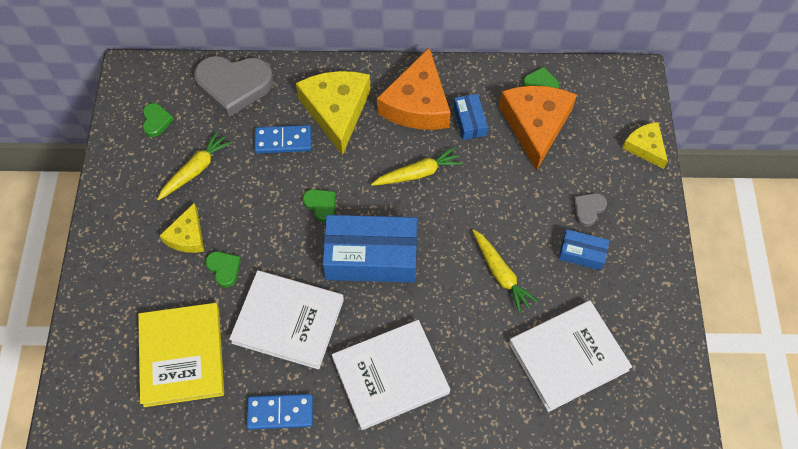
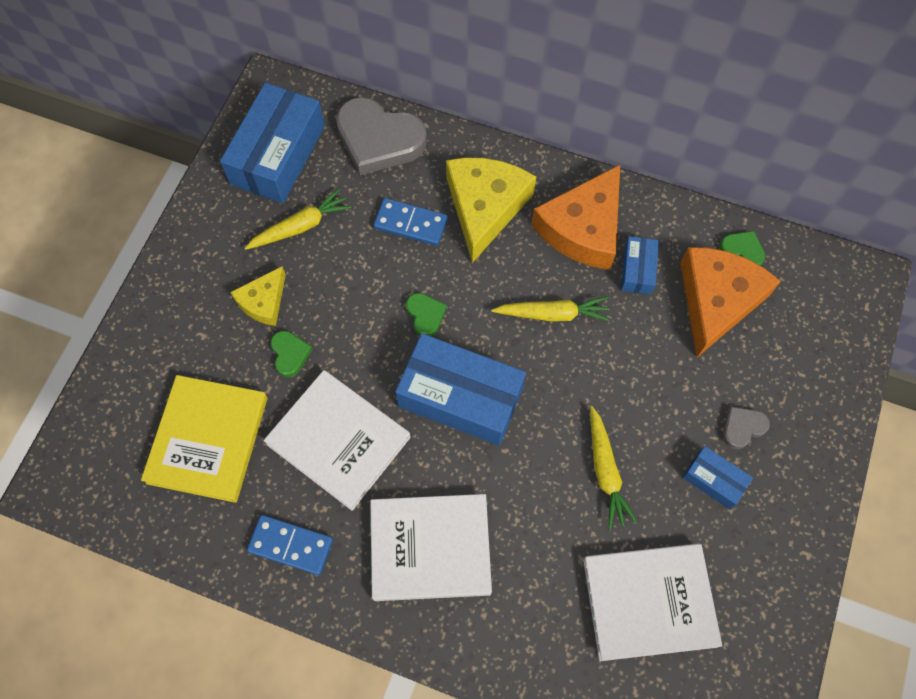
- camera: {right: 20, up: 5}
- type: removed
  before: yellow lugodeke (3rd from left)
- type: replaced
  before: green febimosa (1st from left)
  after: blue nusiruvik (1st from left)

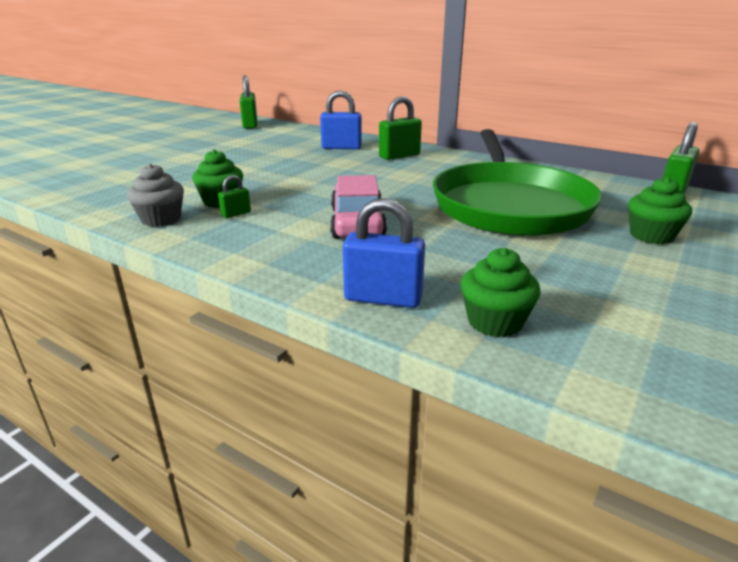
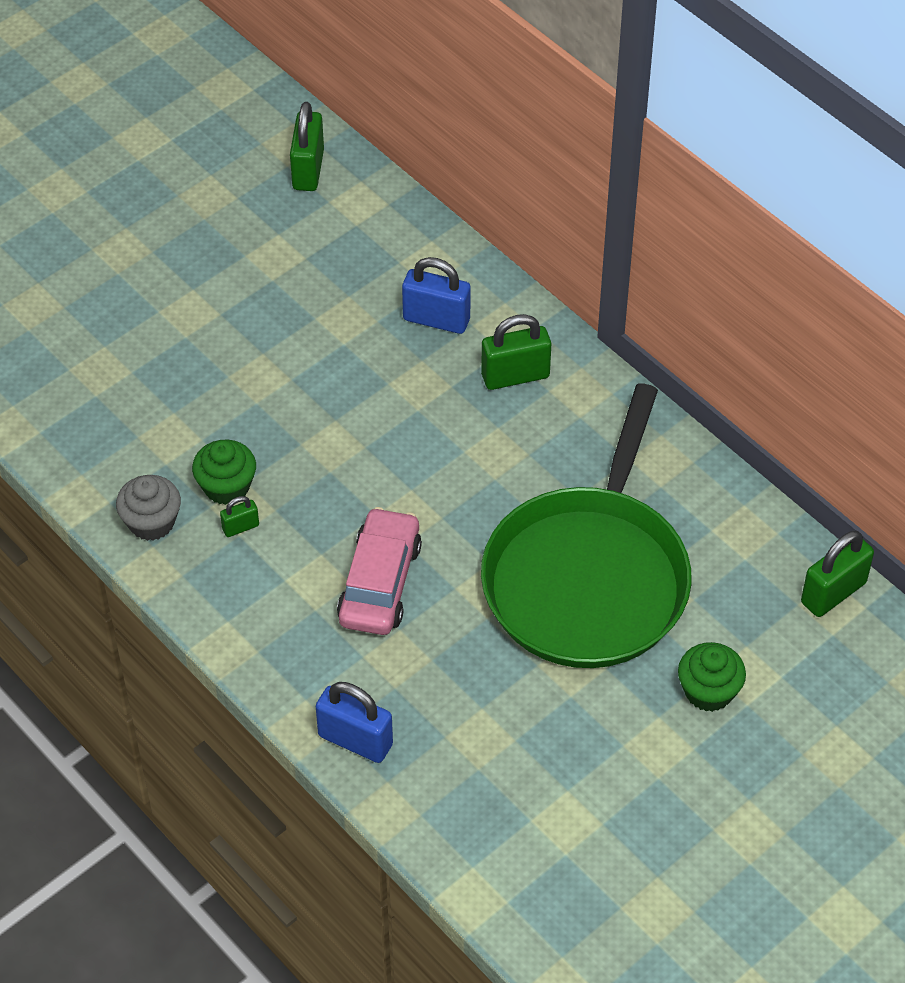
- camera: {right: 15, up: 25}
- type: removed
  before: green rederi (2nd from left)

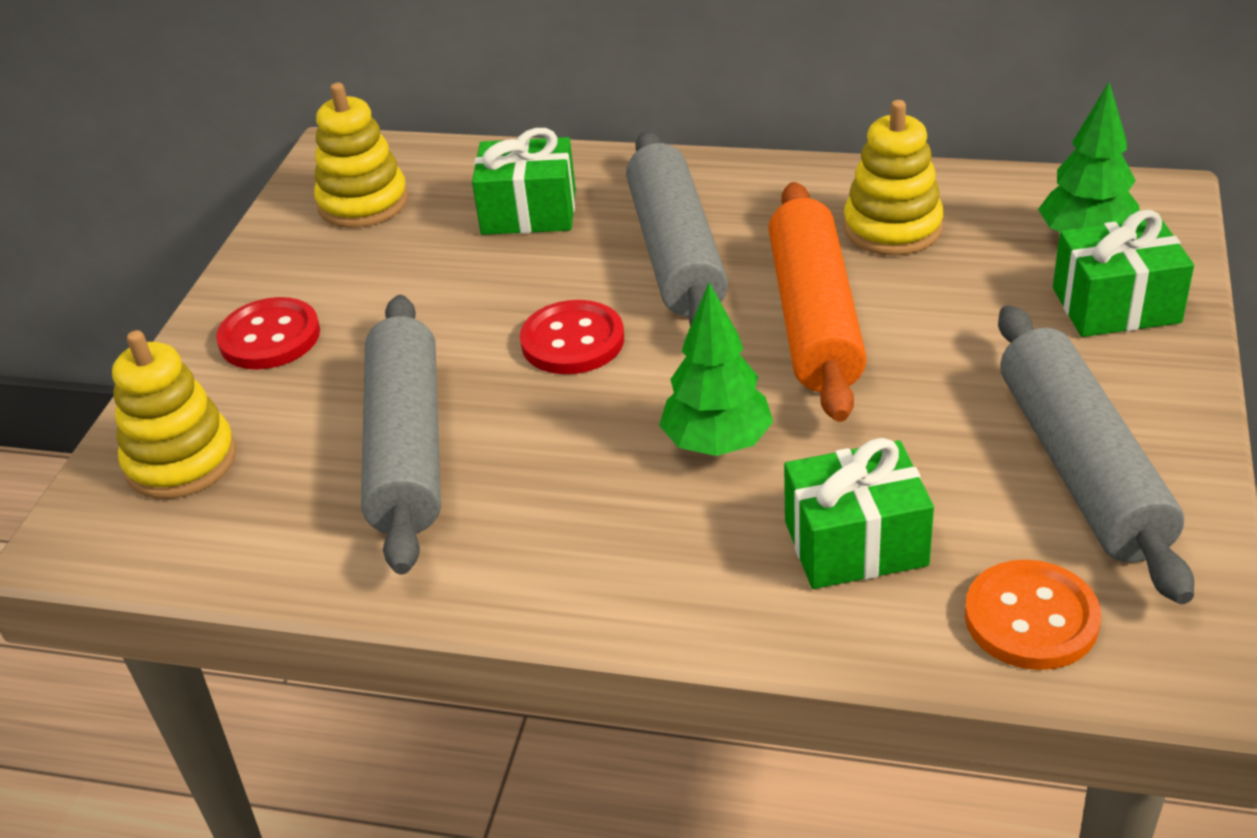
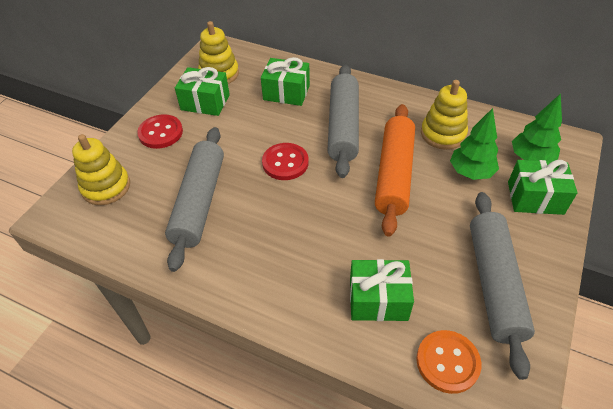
- camera: {right: 10, up: 10}
- type: added
  after: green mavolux (1st from left)
- type: moved
  before: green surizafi (1st from left)

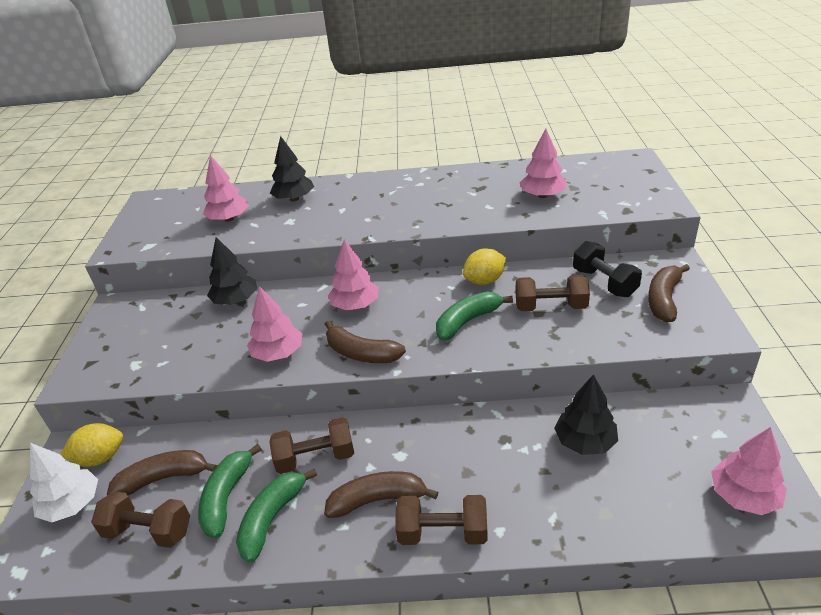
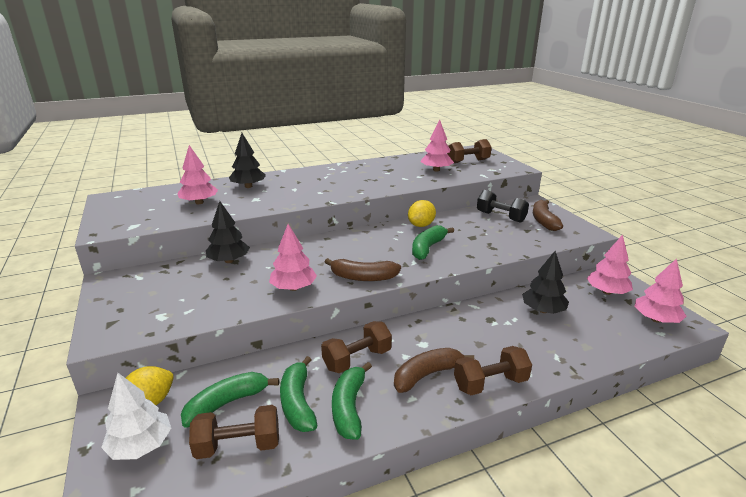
- camera: {right: -25, up: -10}
- type: moved
  before: pink surizafi (3rd from left in the first image)
  after: pink surizafi (4th from left)
- type: moved
  before: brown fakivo (4th from left in the first image)
  after: brown fakivo (3rd from left)
- type: recoloured
  before: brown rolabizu (1st from left)
  after: green rolabizu (1st from left)

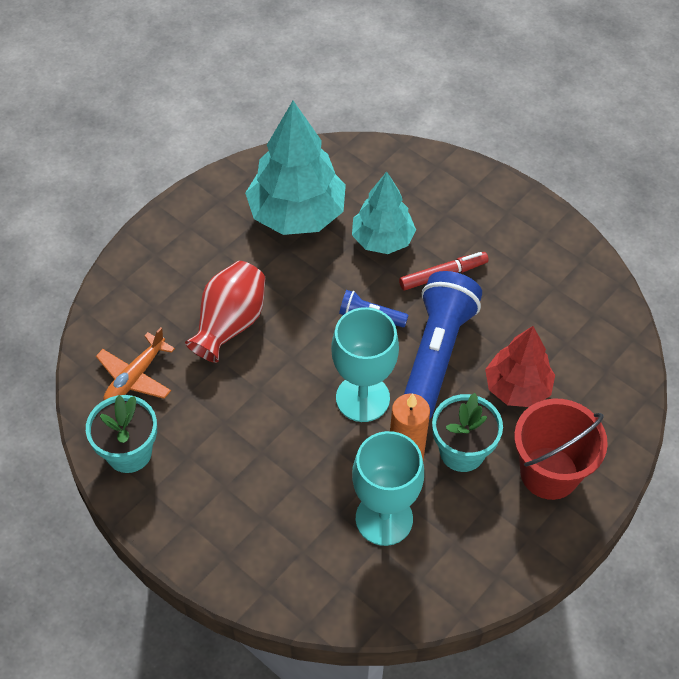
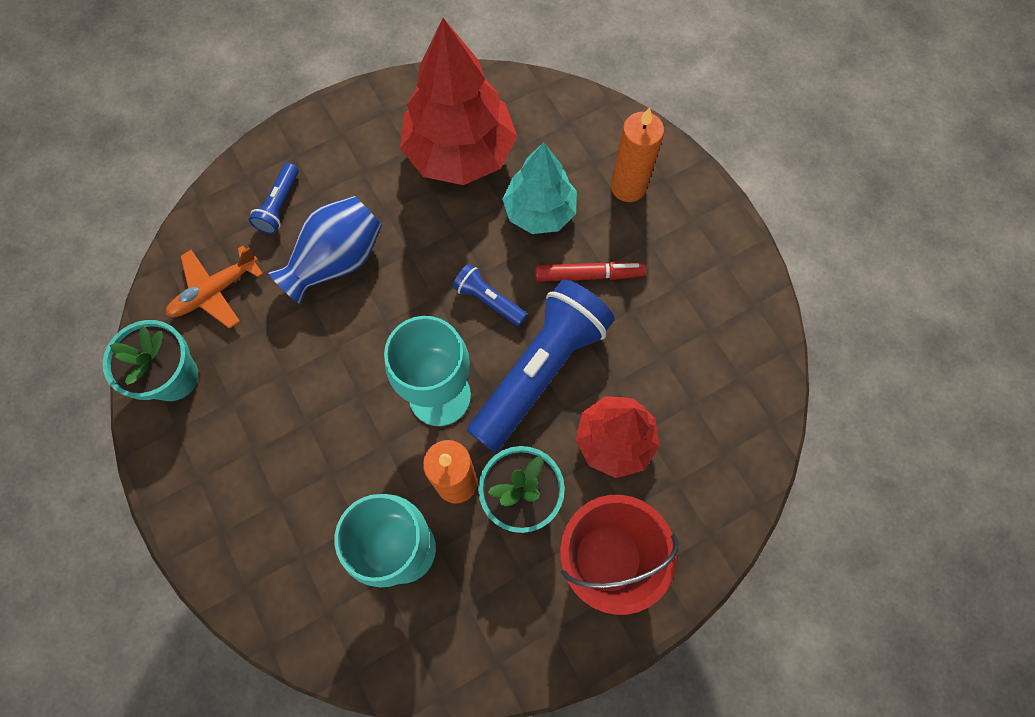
- camera: {right: 20, up: 15}
- type: added
  after: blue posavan (1st from left)
- type: added
  after: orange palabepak (2nd from left)
- type: recoloured
  before: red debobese
  after: blue debobese
- type: recoloured
  before: turquoise surizafi (1st from left)
  after: red surizafi (1st from left)

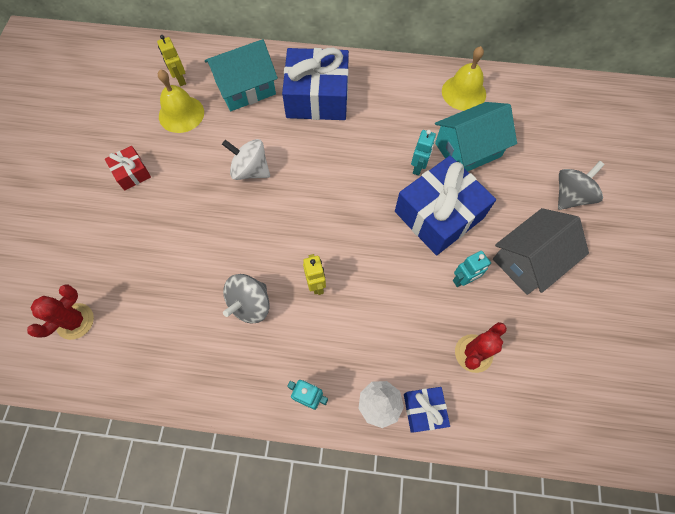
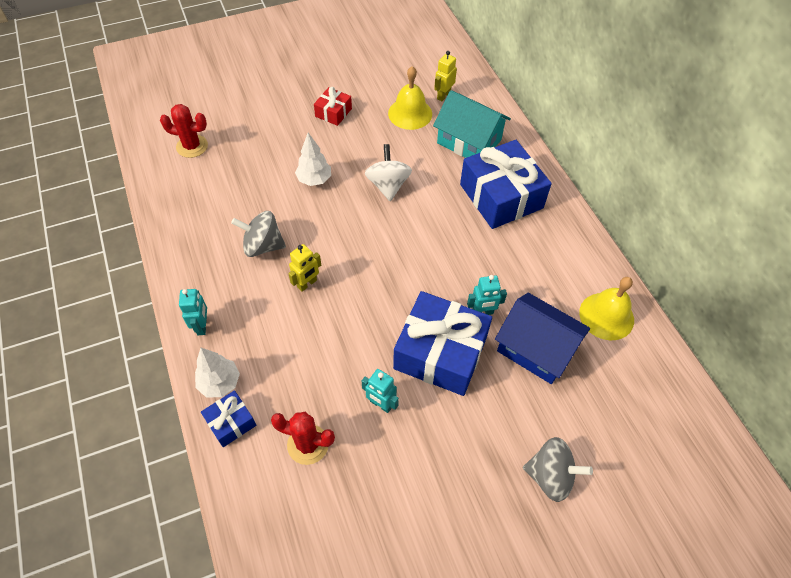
- camera: {right: 60, up: -10}
- type: removed
  before: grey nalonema
- type: added
  after: white surizafi (2nd from left)
- type: recoloured
  before: turquoise nalonema (2nd from left)
  after: blue nalonema

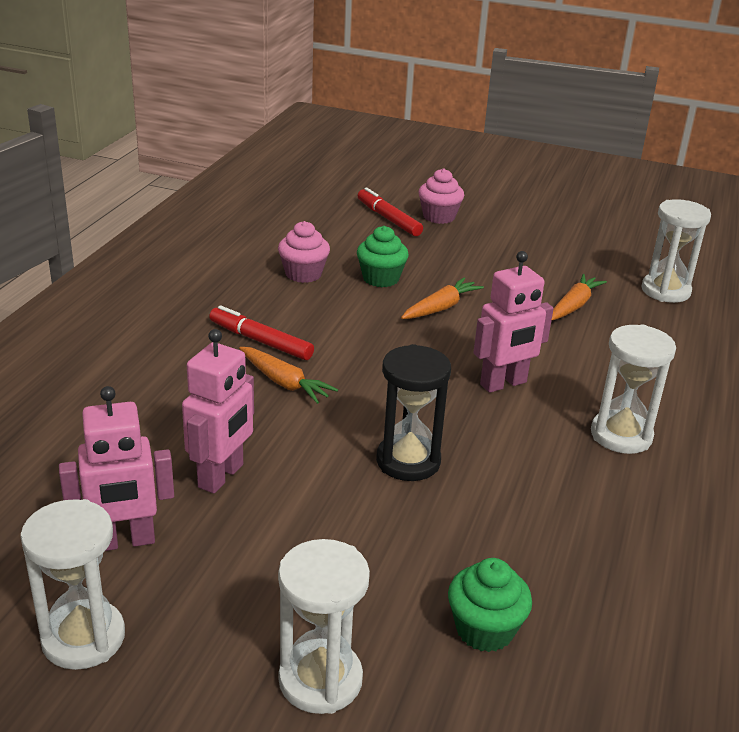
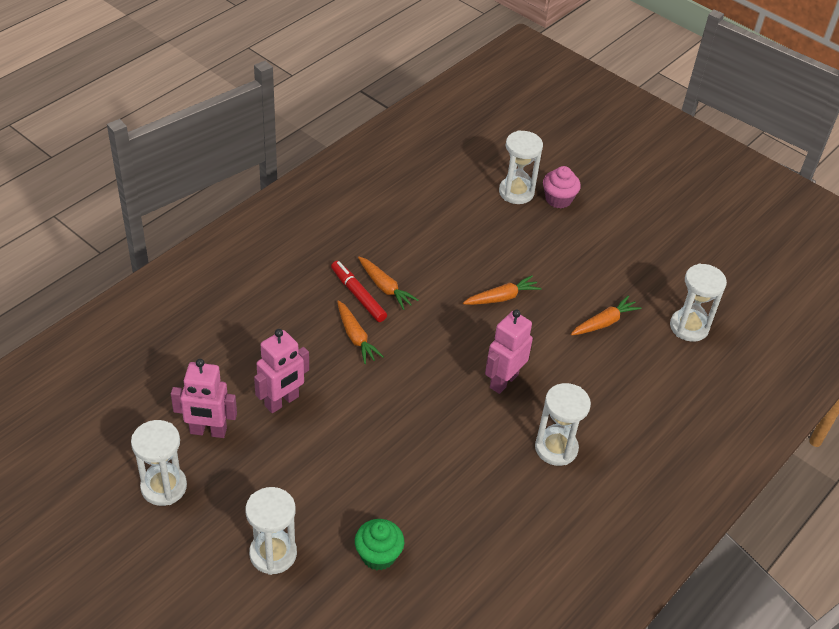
- camera: {right: 20, up: 15}
- type: removed
  before: pink rederi (1st from left)
- type: removed
  before: green rederi (1st from left)
- type: removed
  before: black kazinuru
- type: added
  after: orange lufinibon (2nd from left)
- type: replaced
  before: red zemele (2nd from left)
  after: white kazinuru (3rd from left)
- type: turned
  before: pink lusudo (3rd from left)
  turn: 135

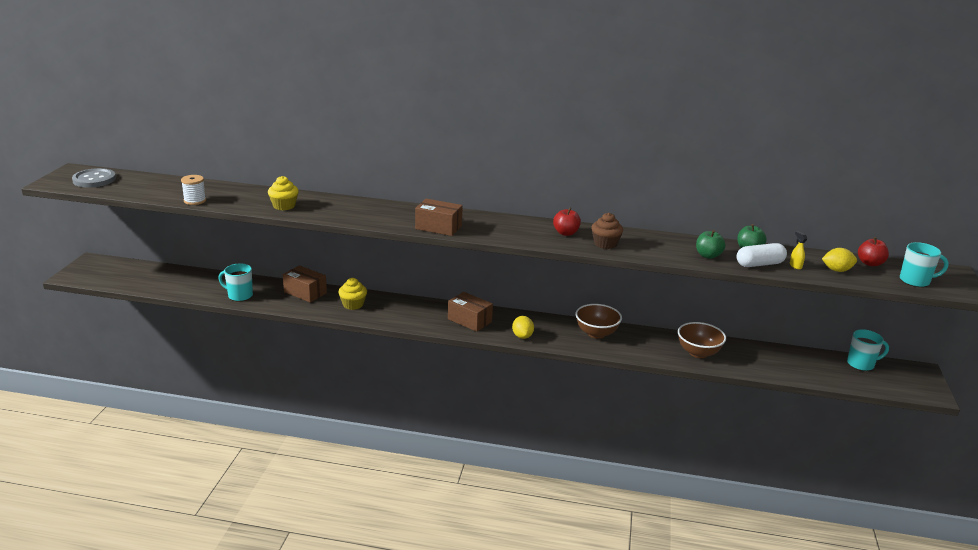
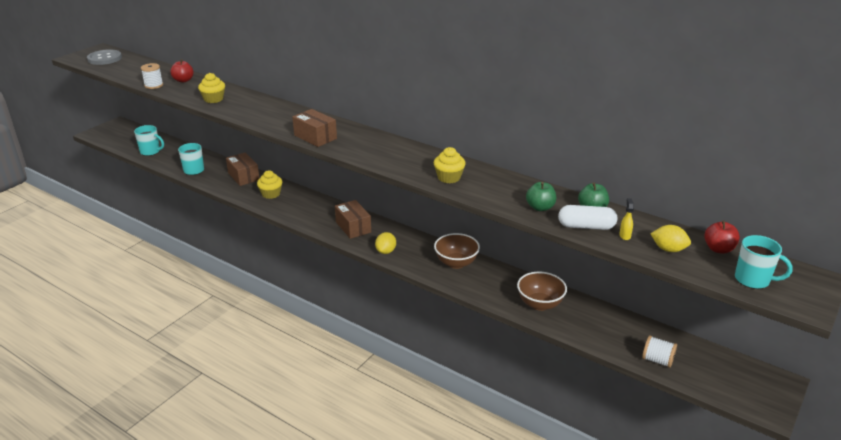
- camera: {right: 25, up: 5}
- type: added
  after: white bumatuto (2nd from left)
- type: moved
  before: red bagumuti (1st from left)
- type: moved
  before: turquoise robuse (2nd from left in the first image)
  after: turquoise robuse (1st from left)
- type: recoloured
  before: brown rederi
  after: yellow rederi (3rd from left)

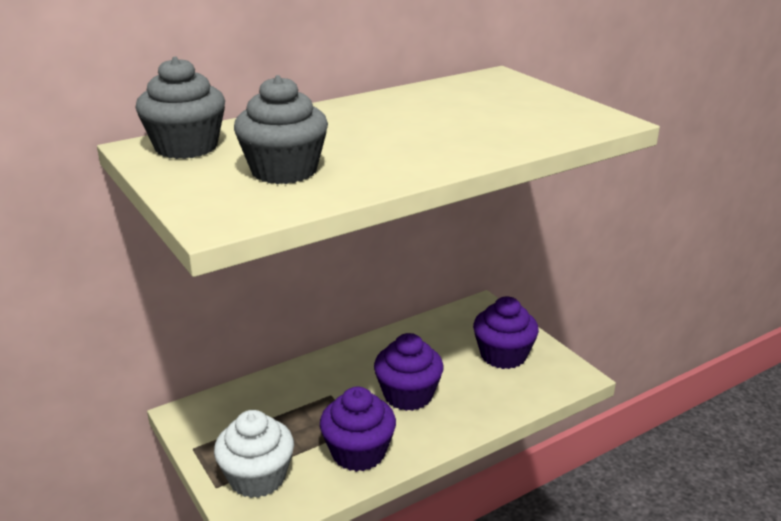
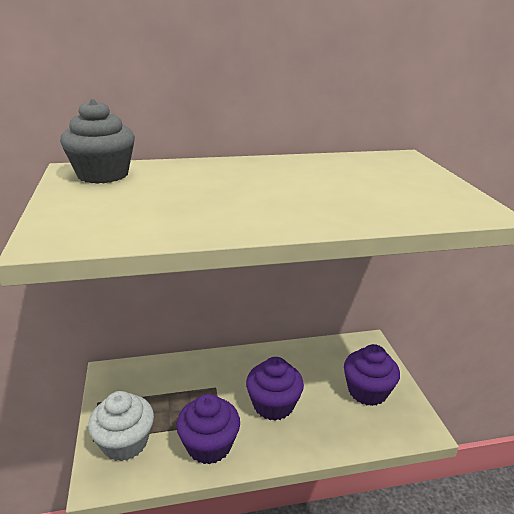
- camera: {right: 20, up: 0}
- type: removed
  before: grey rederi (2nd from left)

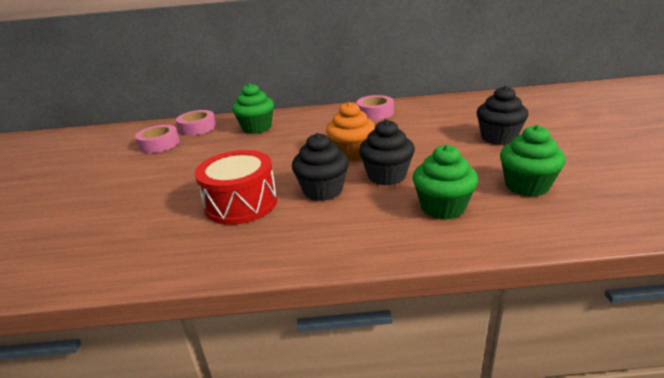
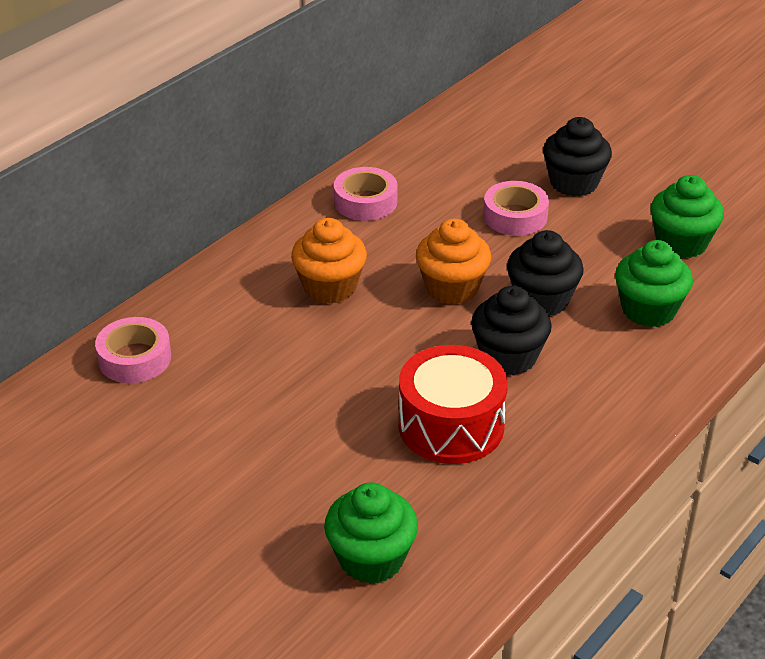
- camera: {right: -50, up: 10}
- type: added
  after: orange rederi (1st from left)
- type: moved
  before: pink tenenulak (1st from left in the first image)
  after: pink tenenulak (3rd from left)
- type: moved
  before: green rederi (1st from left)

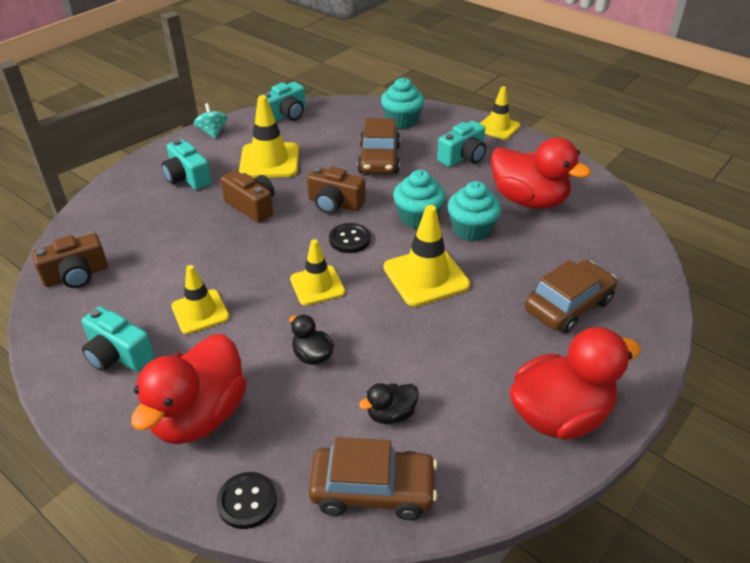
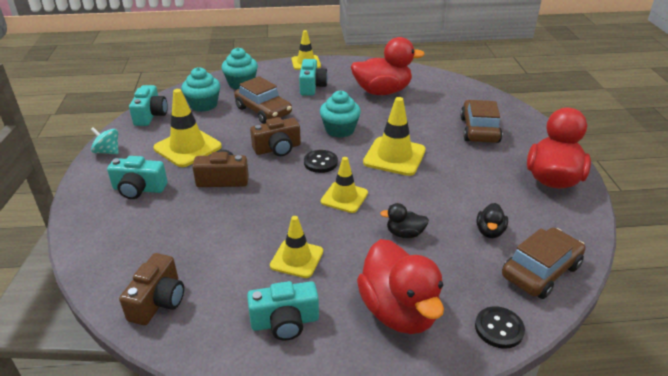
- camera: {right: -45, up: -5}
- type: moved
  before: turquoise rederi (3rd from left in the first image)
  after: turquoise rederi (1st from left)

